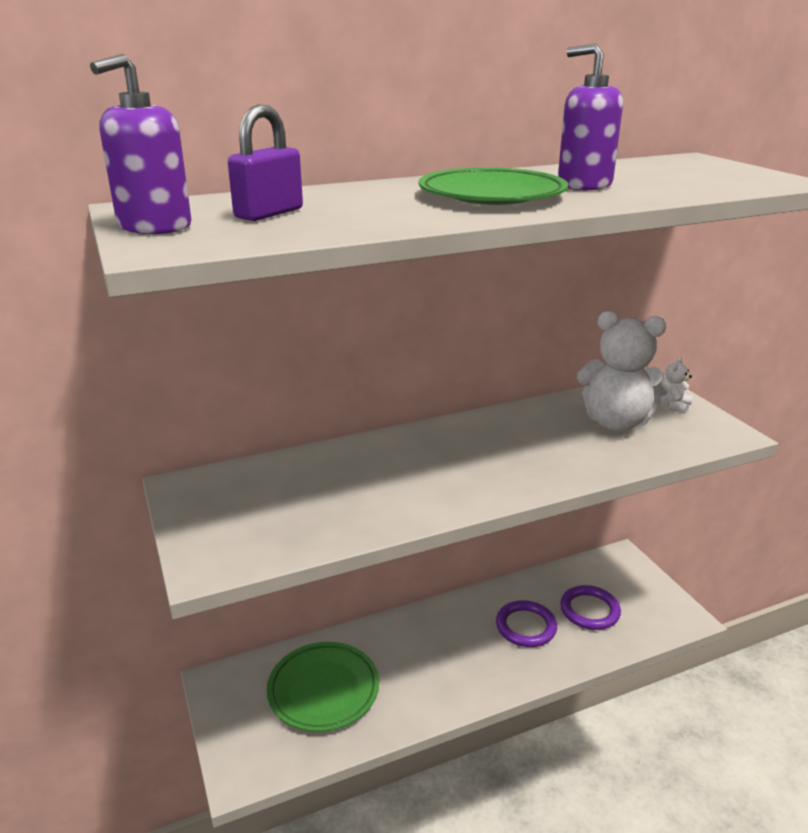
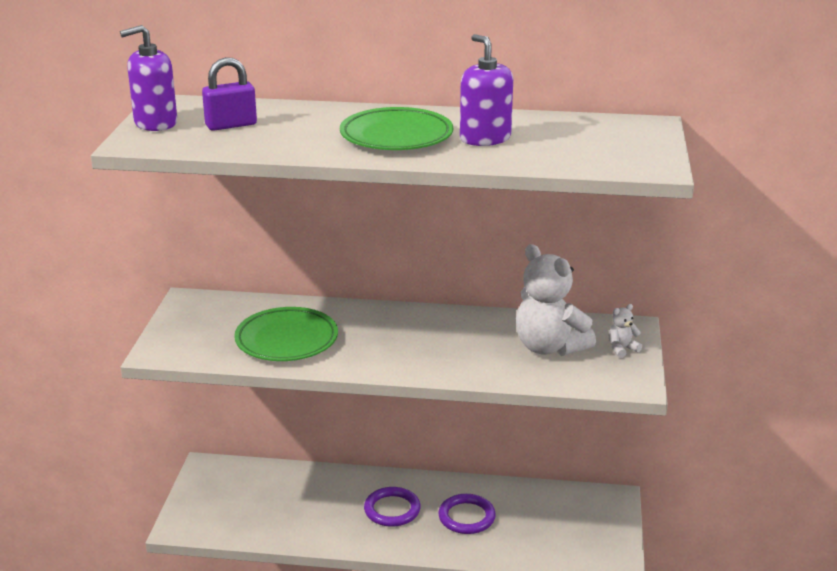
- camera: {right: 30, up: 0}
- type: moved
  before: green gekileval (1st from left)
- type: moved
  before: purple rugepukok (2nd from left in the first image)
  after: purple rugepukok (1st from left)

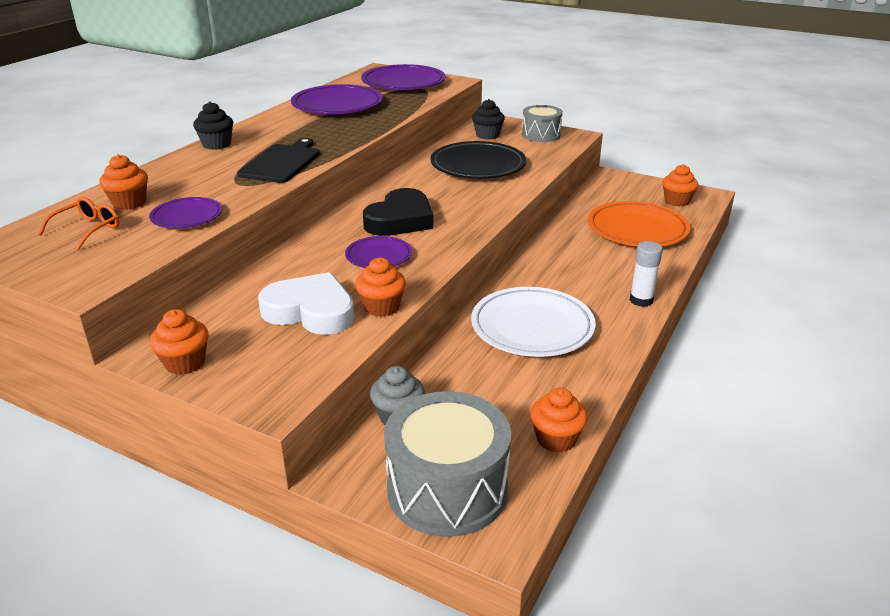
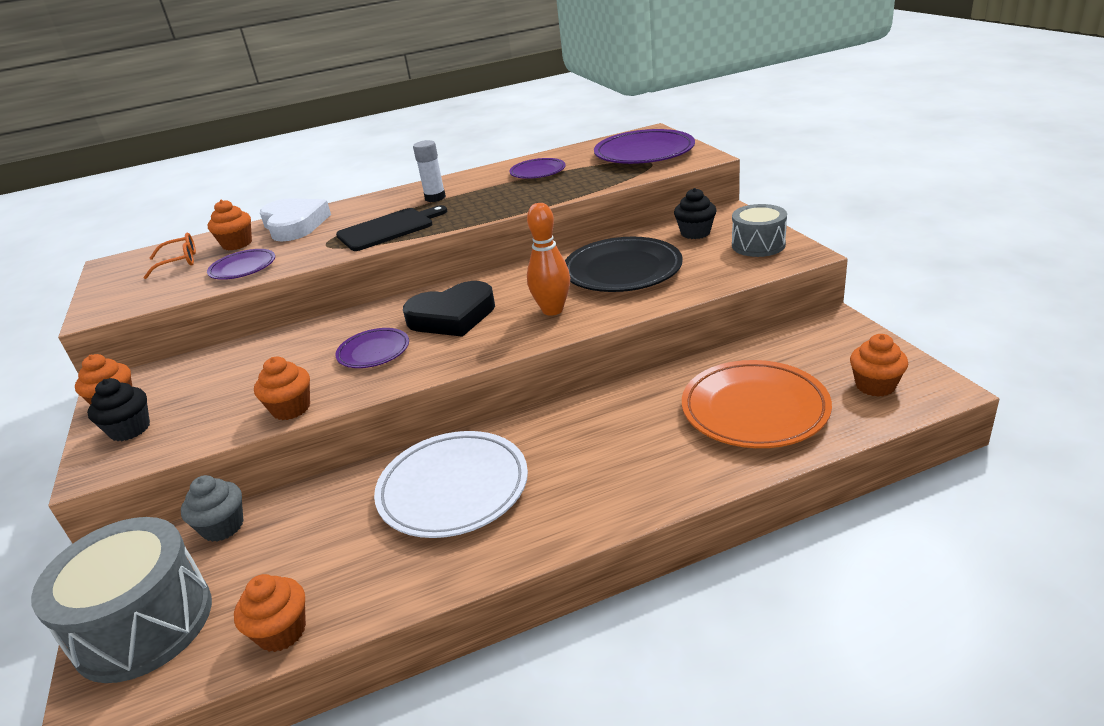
- camera: {right: 45, up: 0}
- type: added
  after: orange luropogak
- type: moved
  before: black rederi (1st from left)
- type: moved
  before: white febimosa
- type: moved
  before: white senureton
- type: resized
  before: purple gekileval (2nd from left in the first image)
  scale: 0.56

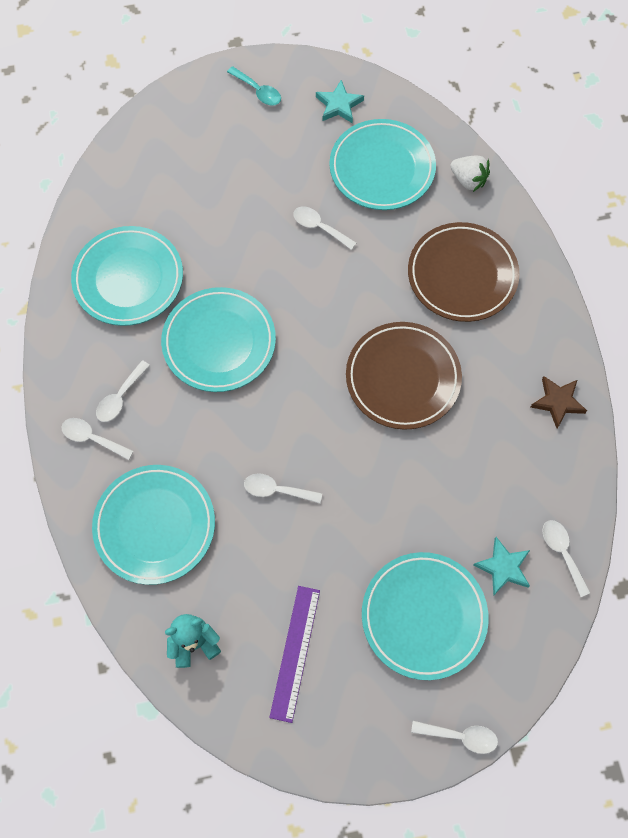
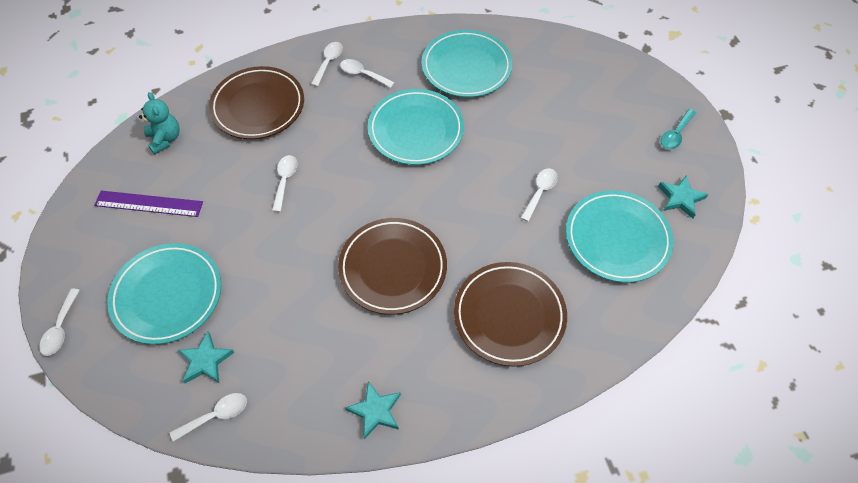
- camera: {right: 85, up: -10}
- type: removed
  before: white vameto
- type: recoloured
  before: turquoise gekileval (2nd from left)
  after: brown gekileval (1st from left)
- type: recoloured
  before: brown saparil
  after: turquoise saparil (2nd from left)

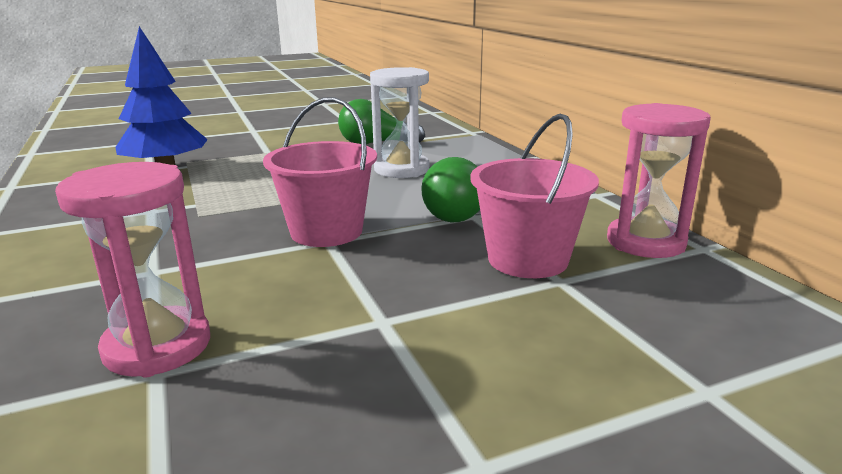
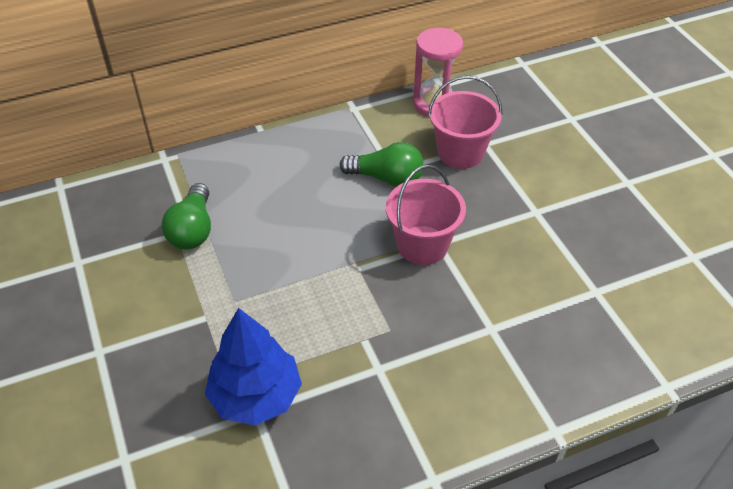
- camera: {right: -90, up: 25}
- type: removed
  before: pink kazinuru (1st from left)
- type: removed
  before: white kazinuru

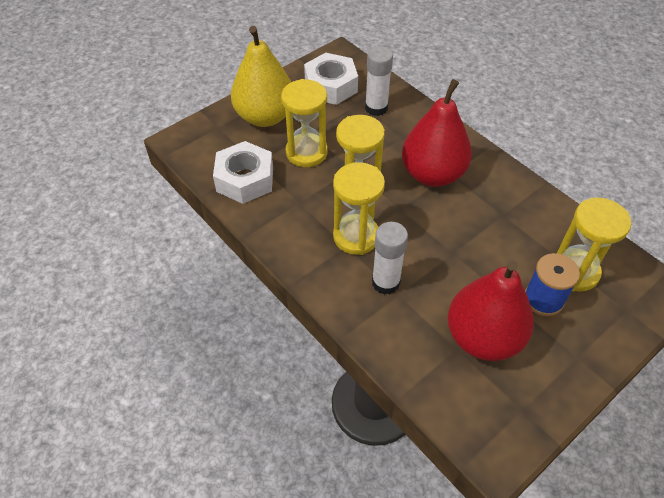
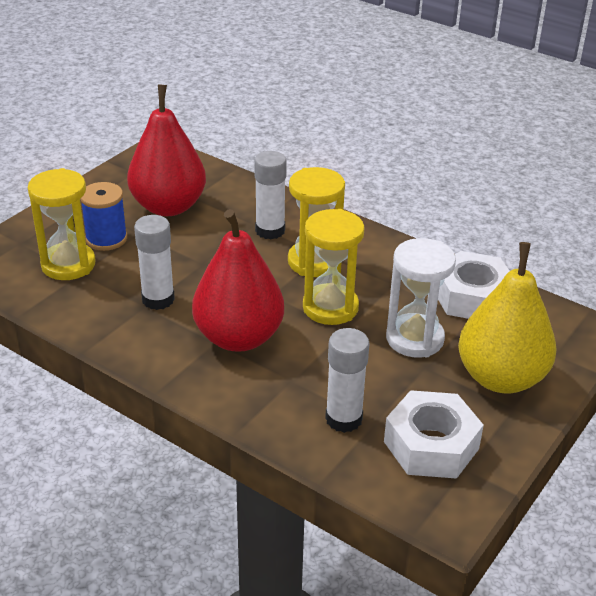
- camera: {right: 165, up: -15}
- type: added
  after: white senureton (1st from left)
- type: recoloured
  before: yellow kazinuru (1st from left)
  after: white kazinuru

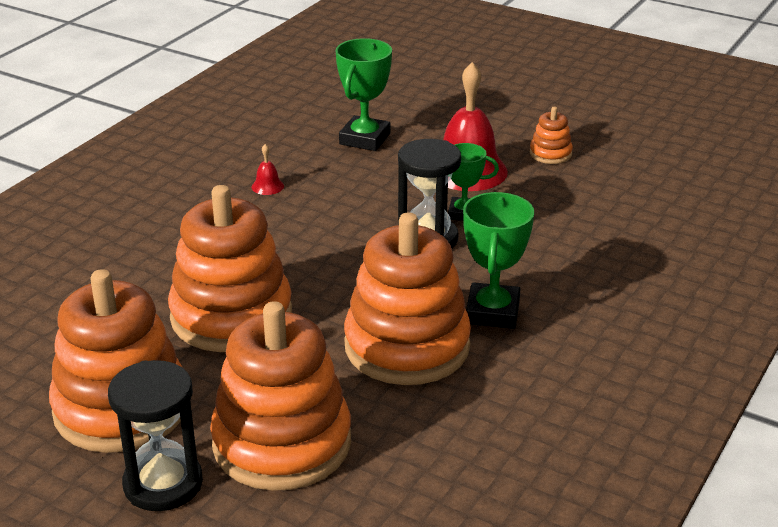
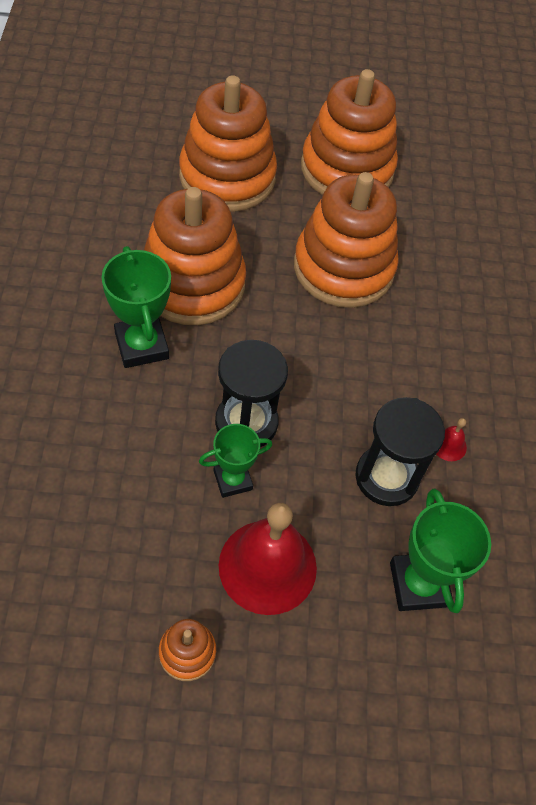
- camera: {right: 145, up: 25}
- type: moved
  before: black kazinuru (1st from left in the first image)
  after: black kazinuru (2nd from left)

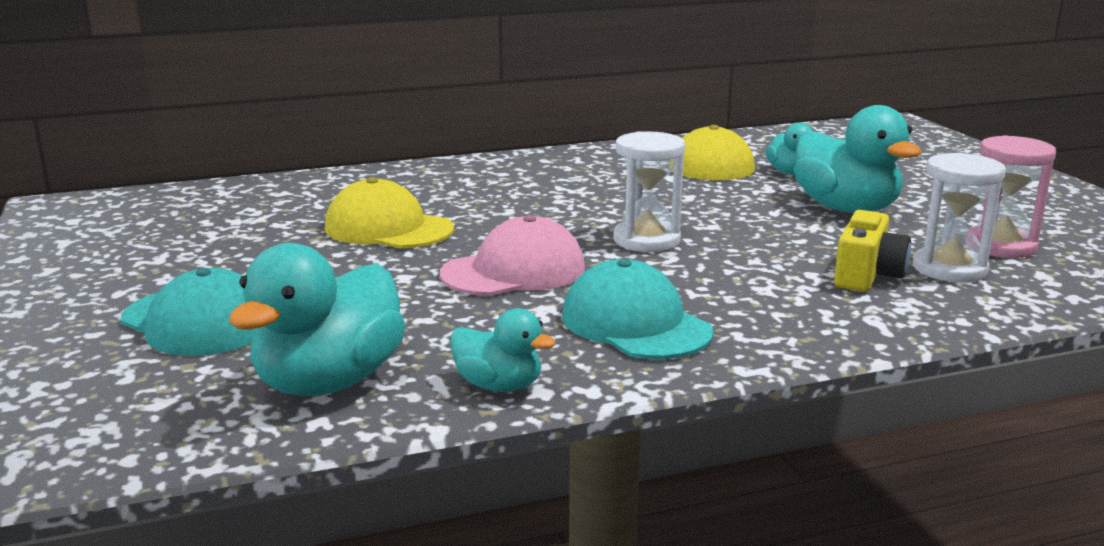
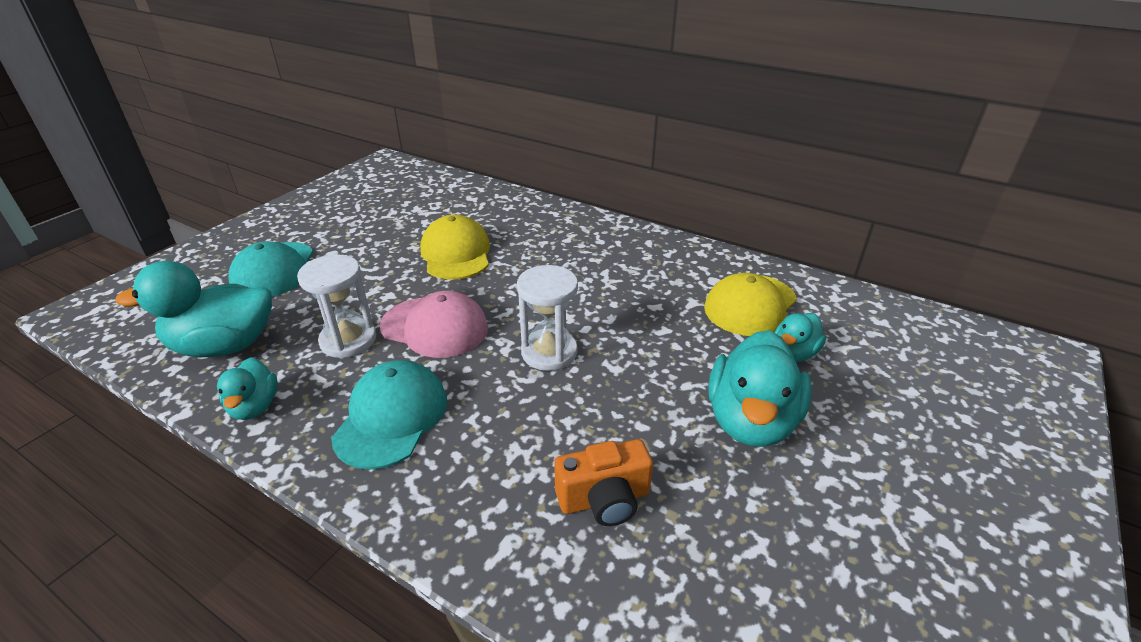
- camera: {right: 50, up: 15}
- type: removed
  before: pink kazinuru
- type: moved
  before: white kazinuru (2nd from left in the first image)
  after: white kazinuru (1st from left)
- type: recoloured
  before: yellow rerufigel
  after: orange rerufigel

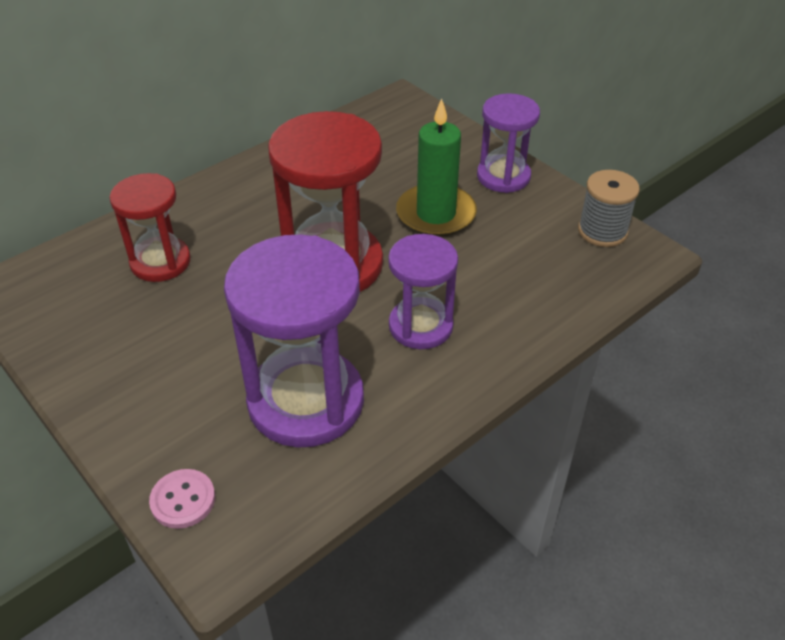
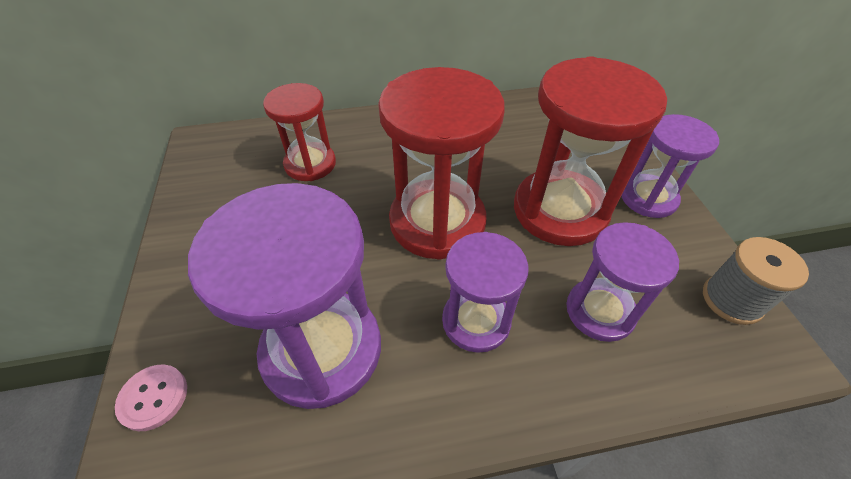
- camera: {right: 30, up: 5}
- type: added
  after: purple kazinuru (3rd from left)
- type: replaced
  before: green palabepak
  after: red kazinuru (3rd from left)

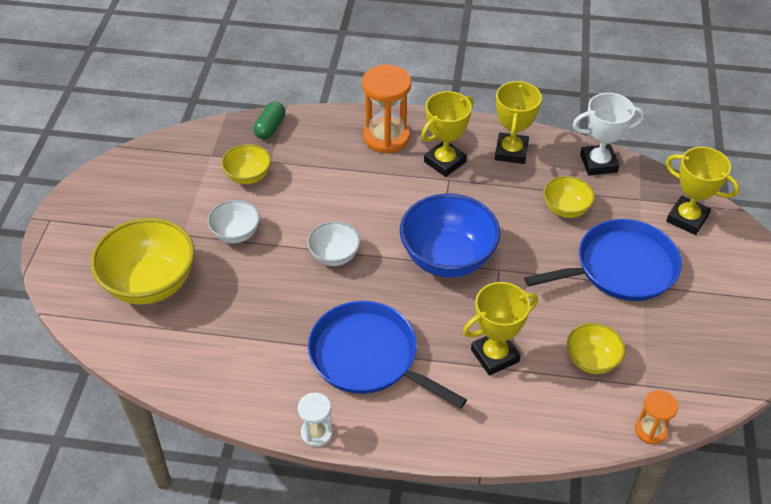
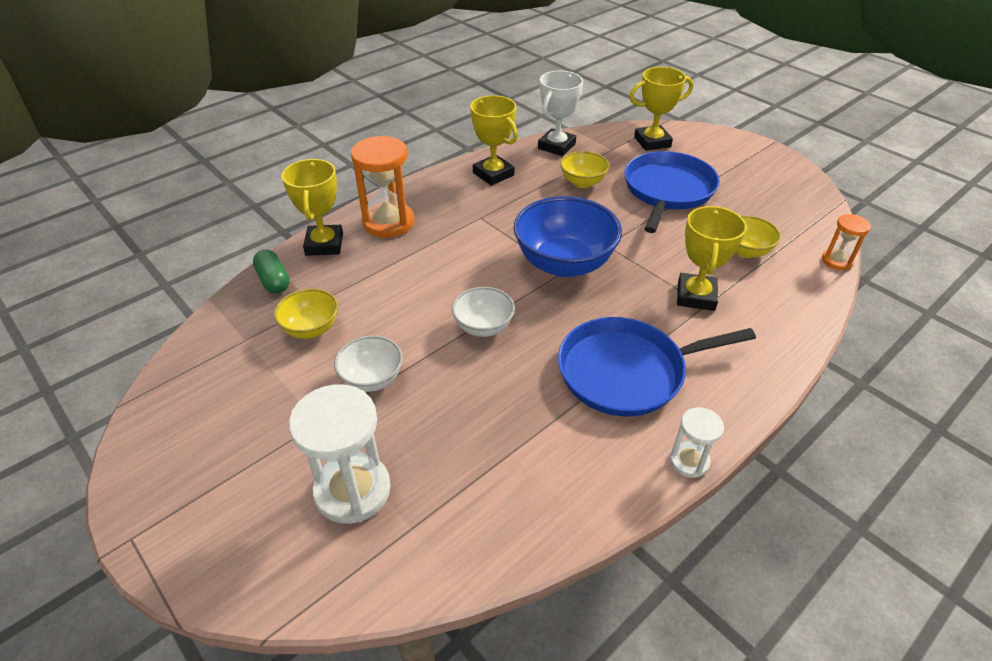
- camera: {right: -50, up: -5}
- type: moved
  before: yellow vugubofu (1st from left)
- type: replaced
  before: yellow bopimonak (1st from left)
  after: white kazinuru (1st from left)

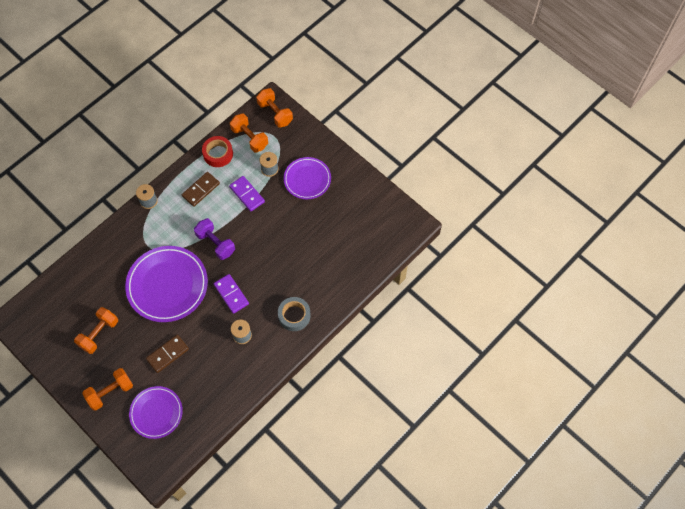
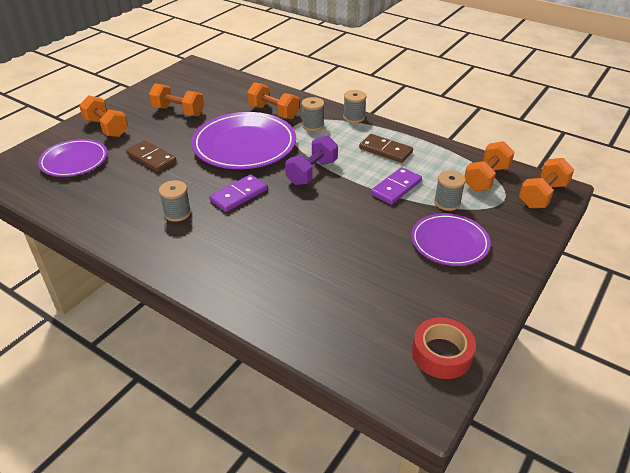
- camera: {right: 80, up: -25}
- type: removed
  before: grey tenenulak
- type: added
  after: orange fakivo (3rd from left)
- type: added
  after: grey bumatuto (2nd from left)
- type: moved
  before: red tenenulak

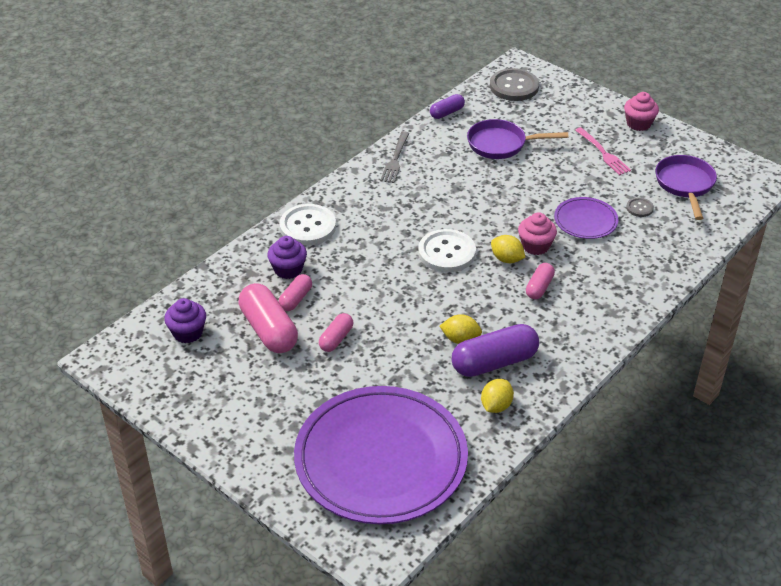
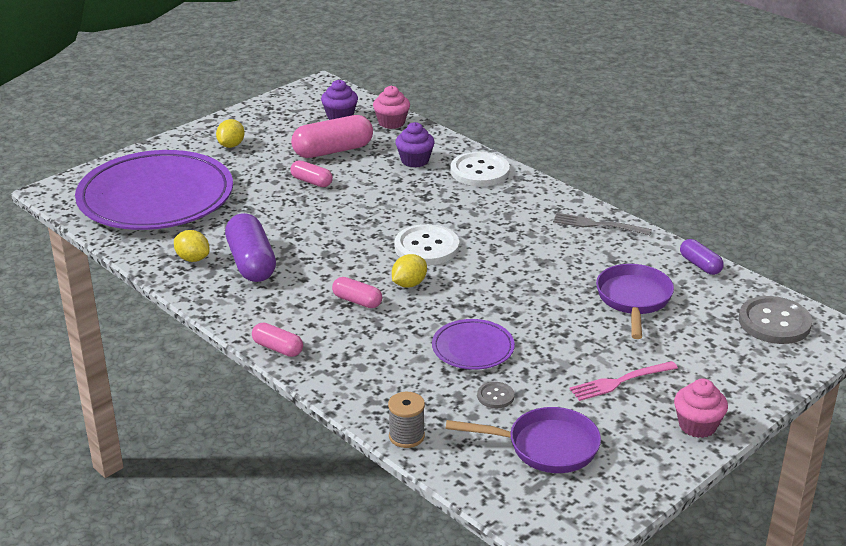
- camera: {right: 95, up: -10}
- type: added
  after: grey bumatuto
- type: moved
  before: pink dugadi (2nd from left in the first image)
  after: pink dugadi (1st from left)
- type: moved
  before: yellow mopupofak (1st from left in the first image)
  after: yellow mopupofak (2nd from left)
- type: moved
  before: pink rederi (1st from left)

